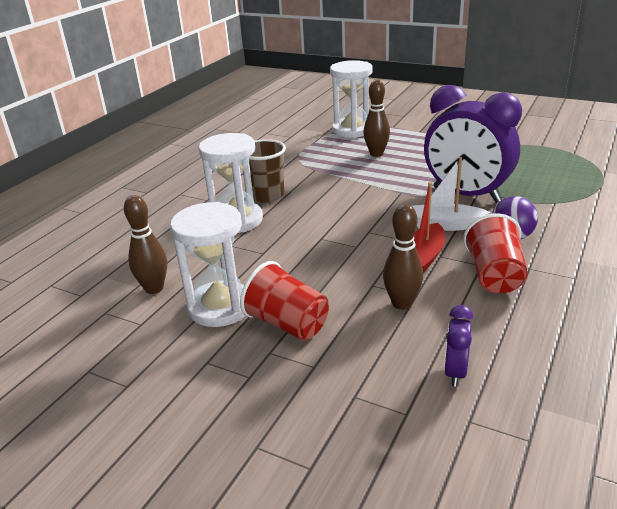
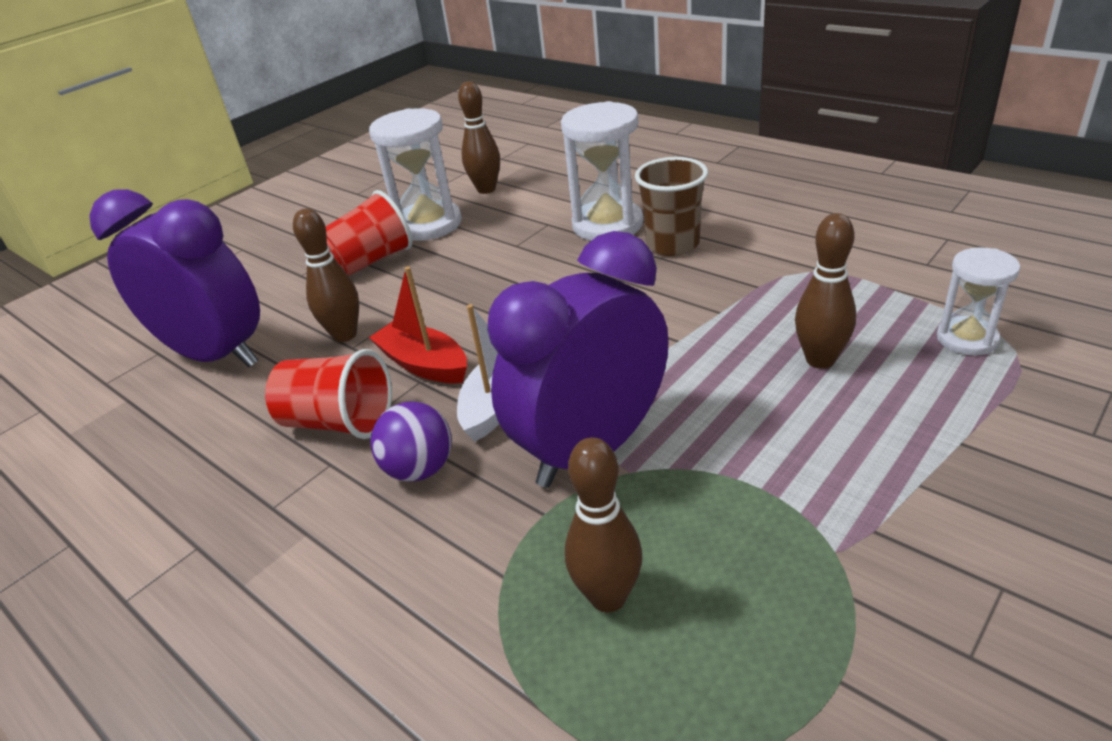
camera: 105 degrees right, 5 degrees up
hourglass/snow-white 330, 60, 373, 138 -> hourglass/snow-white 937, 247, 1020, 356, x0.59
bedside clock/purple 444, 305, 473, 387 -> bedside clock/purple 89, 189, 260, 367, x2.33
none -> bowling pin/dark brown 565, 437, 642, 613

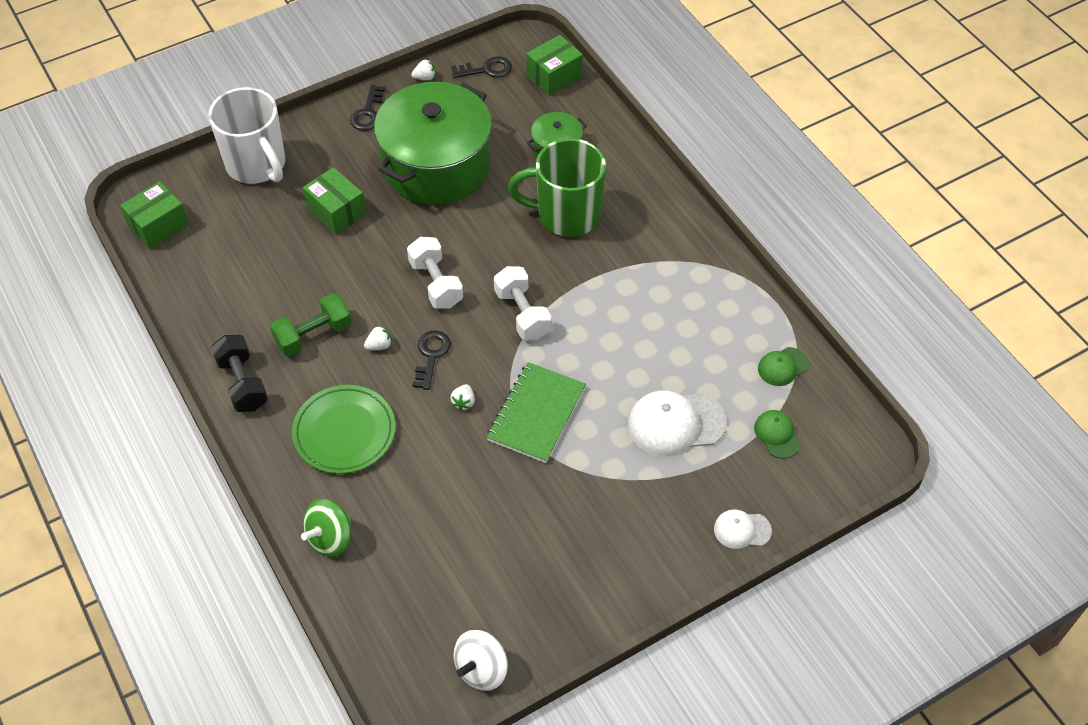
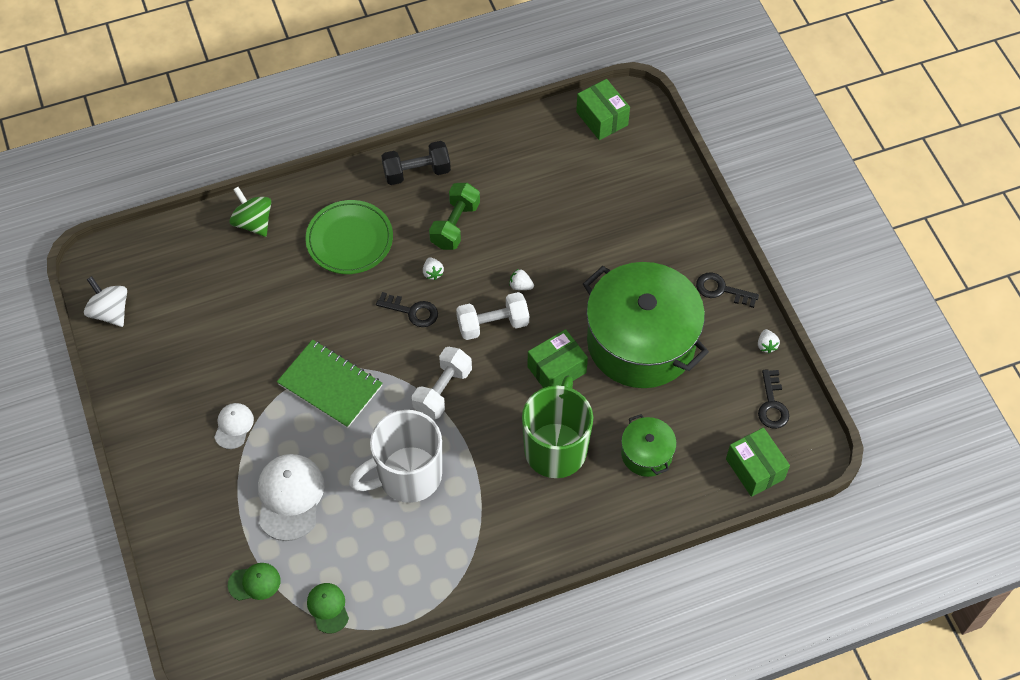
camera: 100 degrees right, 5 degrees up
mug/snow-white 208, 87, 285, 184 -> mug/snow-white 349, 410, 442, 503, moved
dumbbell/green 270, 293, 352, 357 -> dumbbell/green 429, 183, 480, 250, 45 degrees clockwise
box/green 303, 167, 366, 234 -> box/green 527, 329, 588, 388, moved
toy strawberry/snow-white 450, 384, 475, 410 -> toy strawberry/snow-white 509, 269, 534, 290, moved
dumbbell/snow-white 494, 266, 551, 340 -> dumbbell/snow-white 412, 347, 472, 419, 45 degrees counterclockwise
peaked cap/snow-white 714, 509, 772, 549 -> peaked cap/snow-white 214, 403, 254, 449, moved

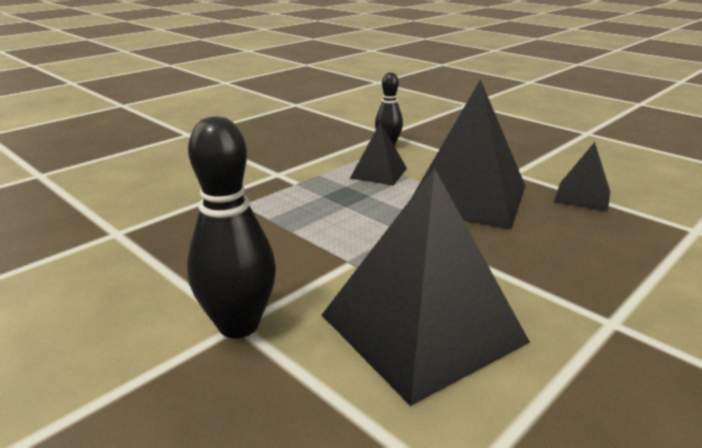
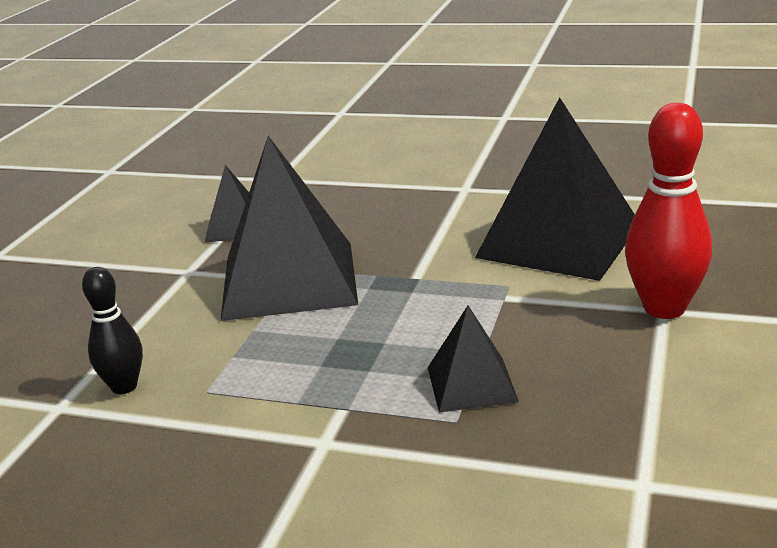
camera: 115 degrees left, 0 degrees up
bowling pin/jet-black 187, 117, 276, 338 -> bowling pin/red 625, 103, 712, 319
pyramid shape/jet-black 350, 122, 407, 186 -> pyramid shape/jet-black 428, 306, 519, 413, moved

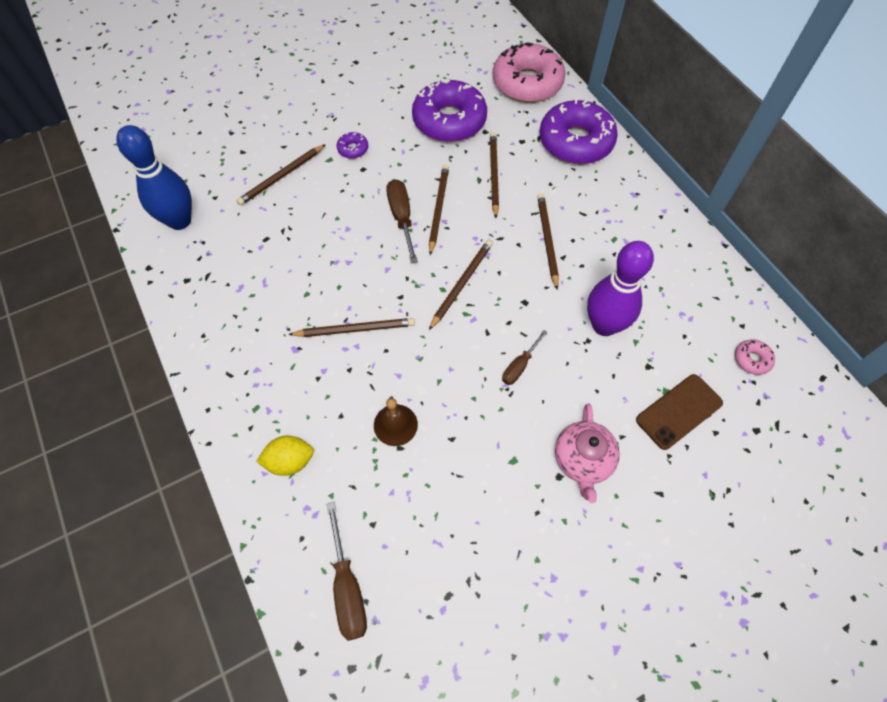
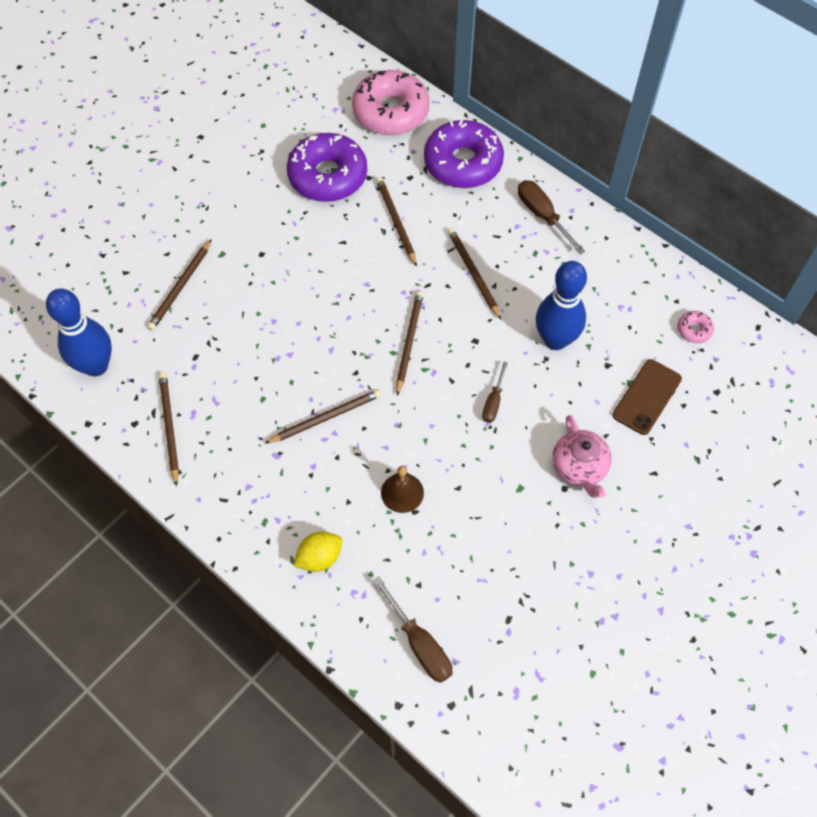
camera: 20 degrees left, 0 degrees up
glazed donut/purple 337, 132, 368, 159 -> none
screwdriver/dark brown 386, 179, 418, 263 -> screwdriver/dark brown 518, 180, 585, 254, moved
wooden pencil/dark brown 429, 165, 449, 255 -> wooden pencil/dark brown 159, 372, 179, 486, moved
bowling pin/purple 587, 241, 654, 336 -> bowling pin/royal blue 536, 261, 587, 350

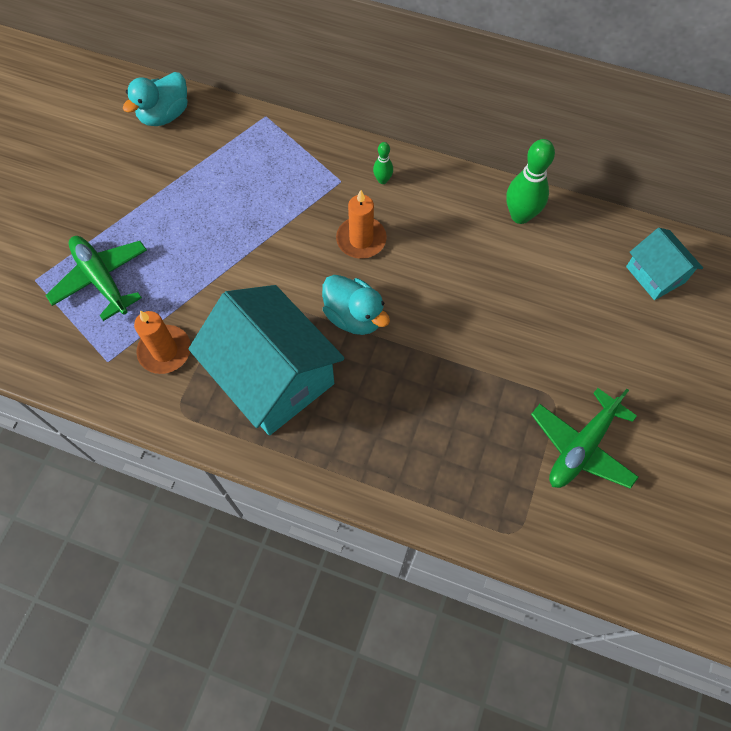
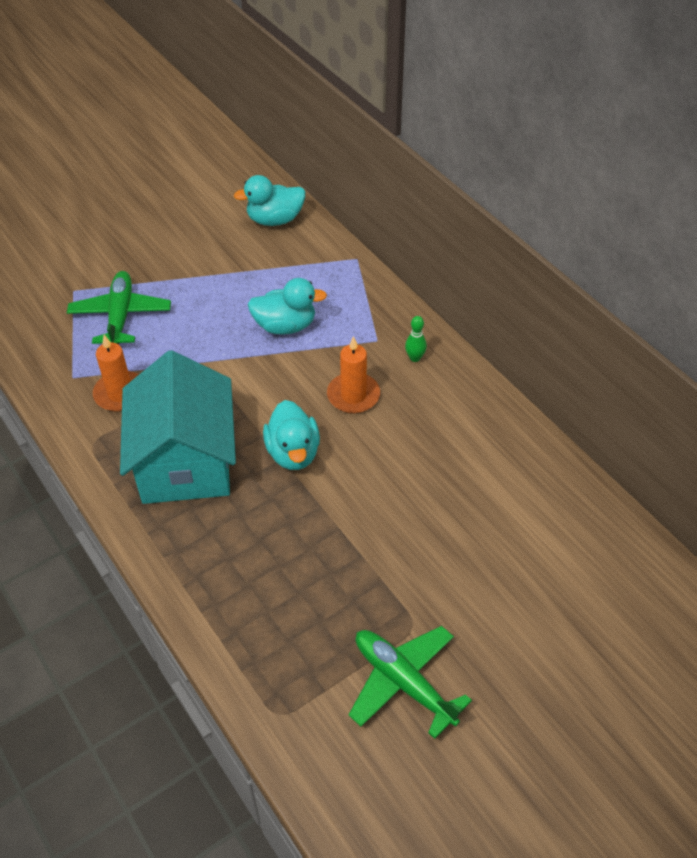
camera: 35 degrees right, 15 degrees down
bowling pin/green 506, 139, 555, 224 -> none
plane/green 531, 388, 639, 489 -> plane/green 349, 626, 472, 739, 60 degrees clockwise
house/turquoise 626, 228, 703, 300 -> none
none -> duck/turquoise 248, 278, 327, 335

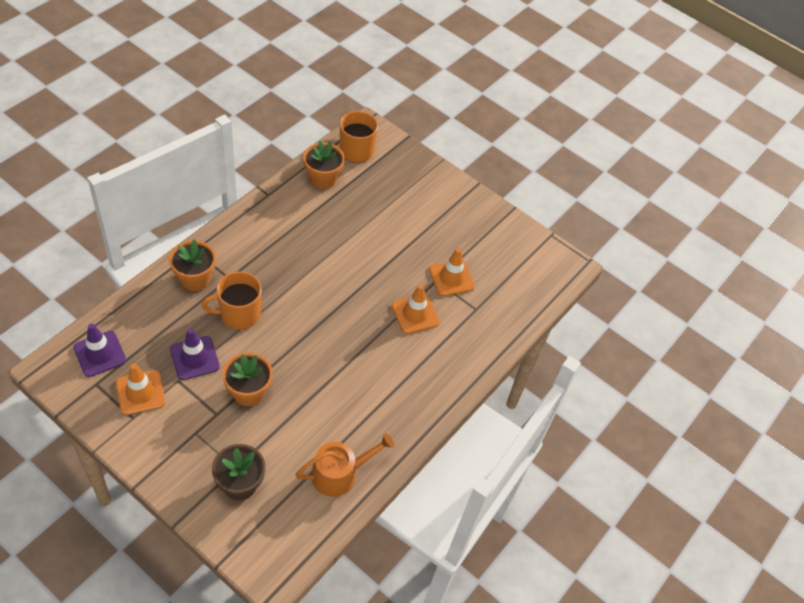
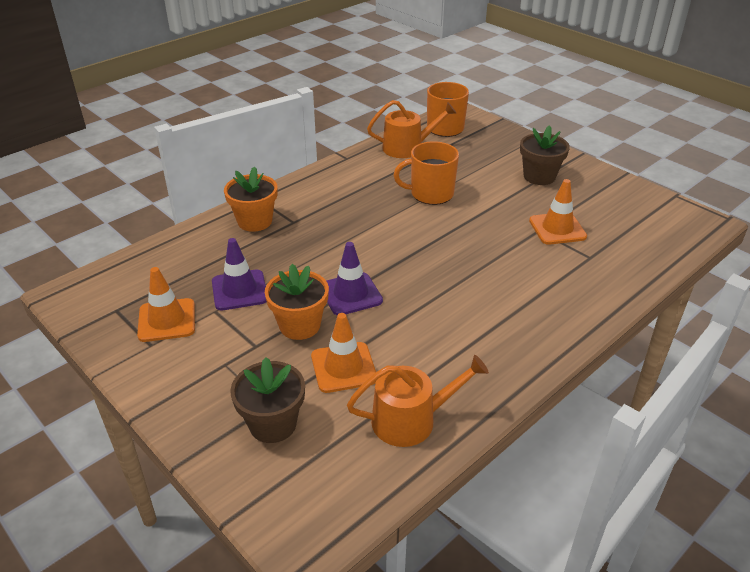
camera: 15 degrees right, 15 degrees down
road cone/purple 73, 324, 126, 377 -> road cone/purple 327, 242, 383, 315, moved
mug/orange 202, 271, 262, 330 -> mug/orange 393, 141, 459, 205, moved
plant pot/orange 303, 141, 345, 189 -> watering can/orange 367, 100, 456, 158
road cone/orange 392, 284, 440, 334 -> road cone/orange 311, 313, 376, 393, moved
none -> plant pot/dark brown 520, 125, 570, 185

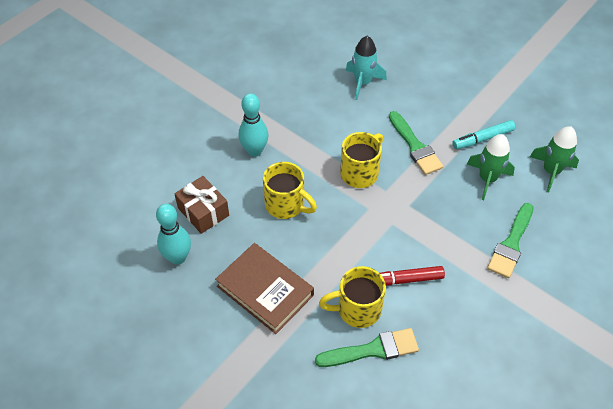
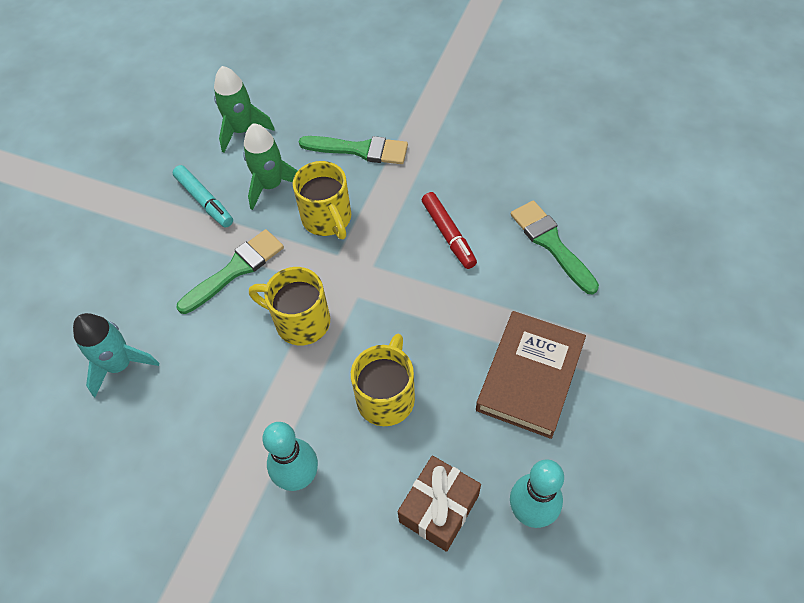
camera: 105 degrees left, 5 degrees up
mug/yellow 319, 266, 386, 328 -> mug/yellow 293, 161, 351, 239, moved

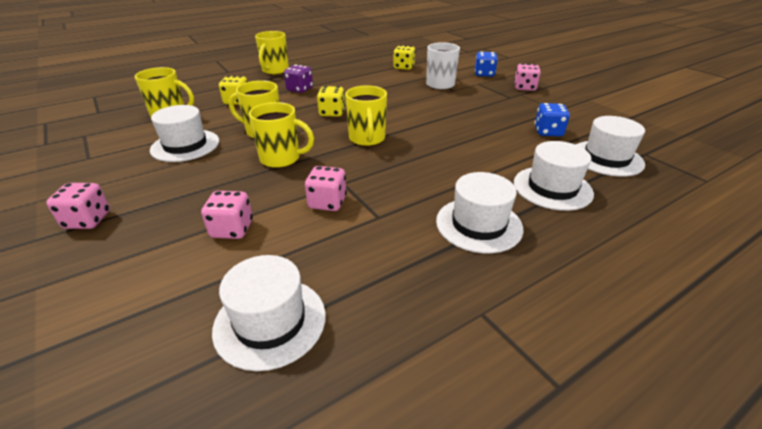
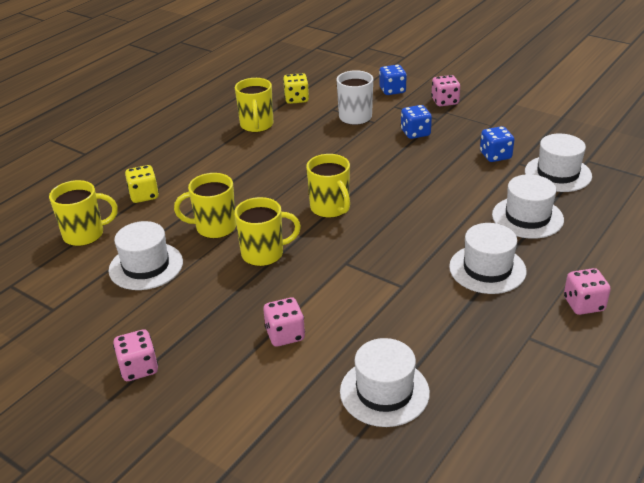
camera: 20 degrees left, 0 degrees up
mug/yellow 255, 31, 289, 75 -> mug/yellow 235, 78, 273, 132, moved
dice/purple 284, 65, 313, 93 -> none
dice/pink 305, 166, 347, 211 -> dice/pink 564, 268, 611, 315, moved
dice/yellow 317, 86, 345, 117 -> none
none -> dice/royal blue 401, 105, 432, 139

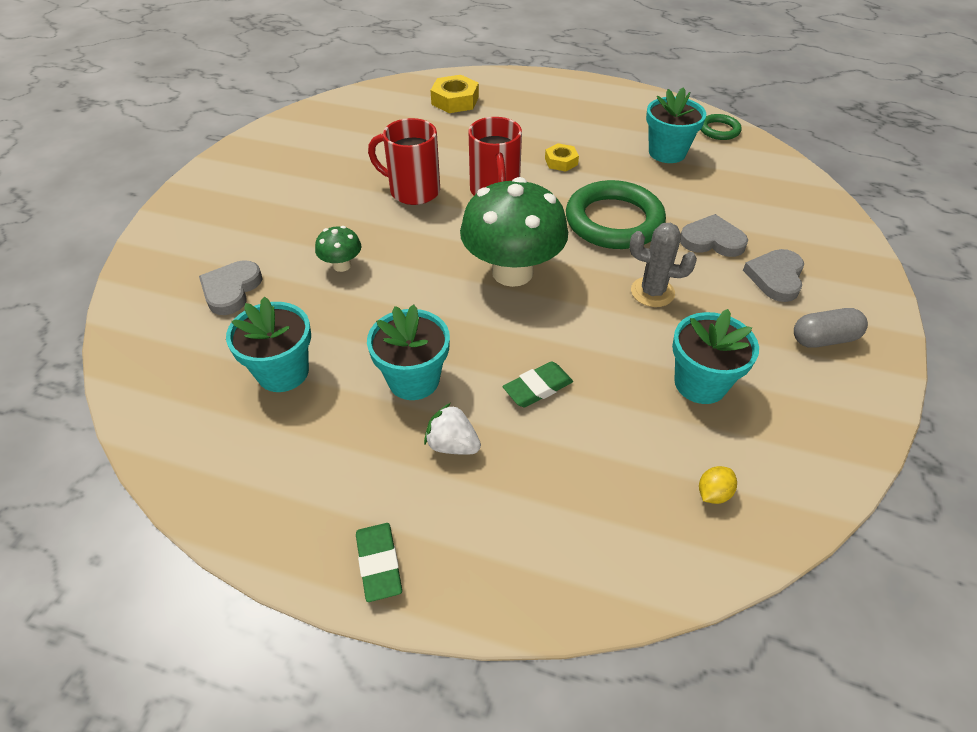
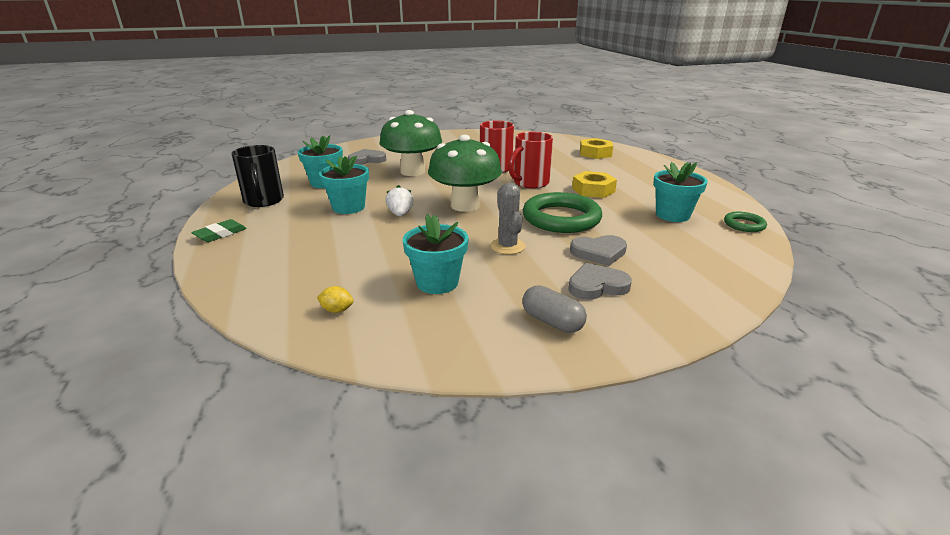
camera: 55 degrees right, 20 degrees down
mushroom/green 315, 226, 361, 272 -> mushroom/green 379, 110, 442, 176, x2.26
toy strawberry/snow-white 424, 403, 481, 455 -> toy strawberry/snow-white 385, 185, 414, 216, moved
eraser/green 503, 361, 573, 407 -> none
nut/yellow 545, 143, 579, 172 -> nut/yellow 572, 171, 617, 198, x1.60
love heart/grey 680, 214, 748, 257 -> love heart/grey 570, 235, 627, 266, 105 degrees clockwise
none -> mug/jet-black 232, 145, 284, 207

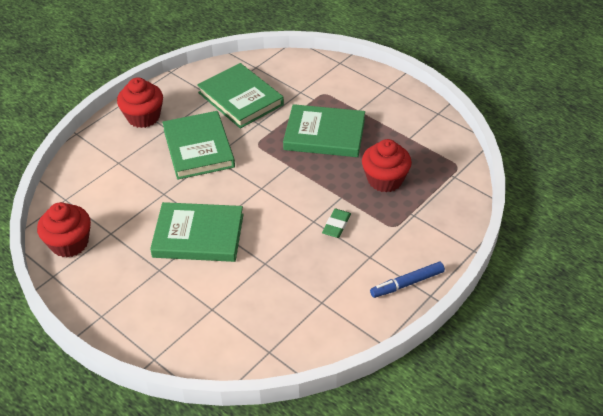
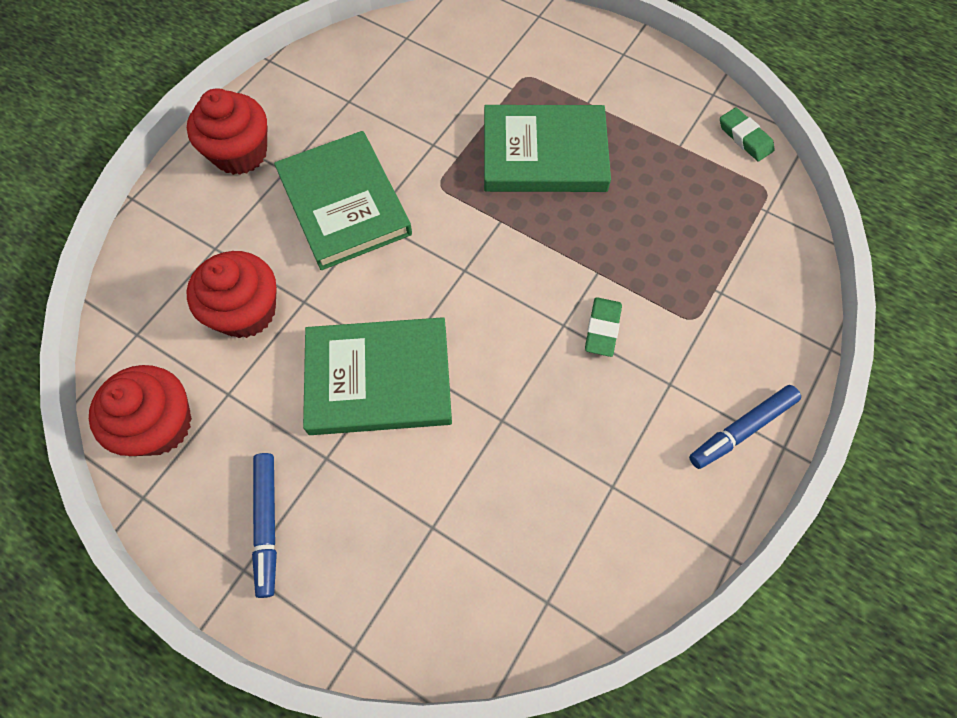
camera: 10 degrees left, 20 degrees up
book/green 197, 63, 284, 129 -> none
cupcake/red 362, 139, 412, 192 -> cupcake/red 187, 251, 277, 338, moved
none -> marker pen/royal blue 252, 453, 277, 598
none -> eraser/green 720, 107, 775, 161

